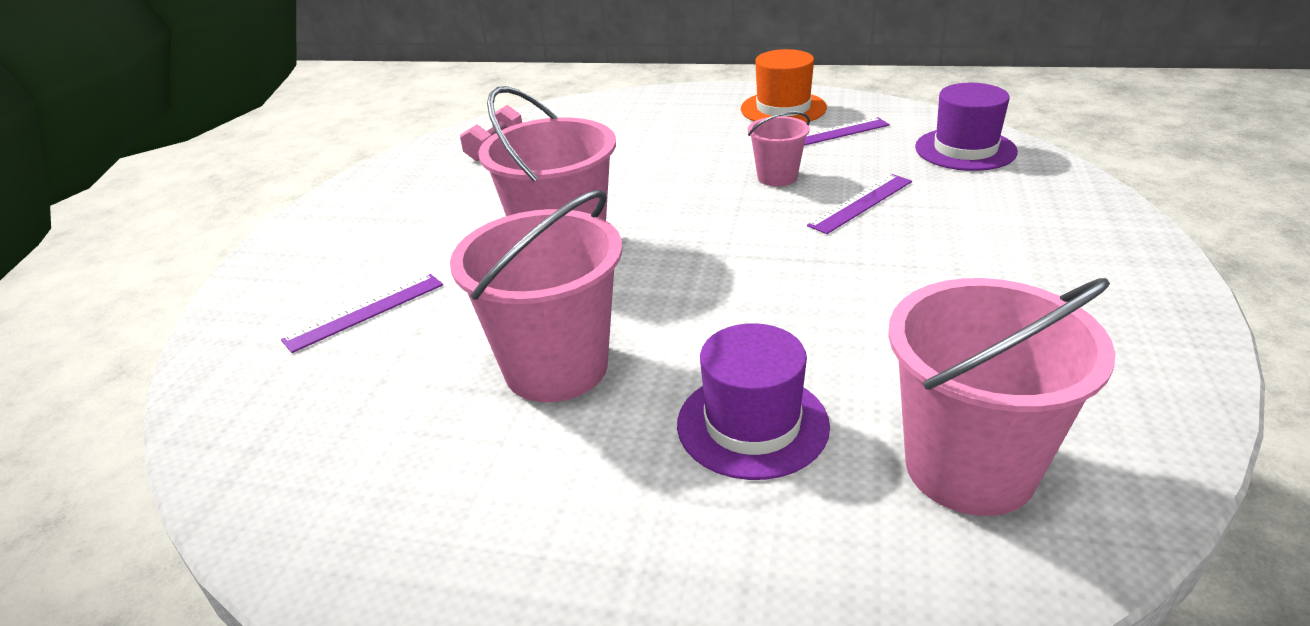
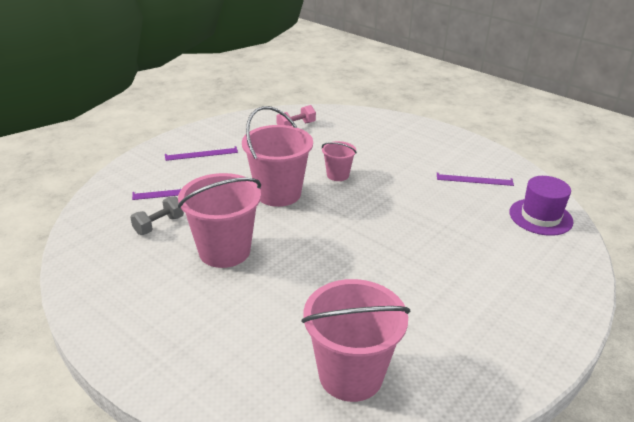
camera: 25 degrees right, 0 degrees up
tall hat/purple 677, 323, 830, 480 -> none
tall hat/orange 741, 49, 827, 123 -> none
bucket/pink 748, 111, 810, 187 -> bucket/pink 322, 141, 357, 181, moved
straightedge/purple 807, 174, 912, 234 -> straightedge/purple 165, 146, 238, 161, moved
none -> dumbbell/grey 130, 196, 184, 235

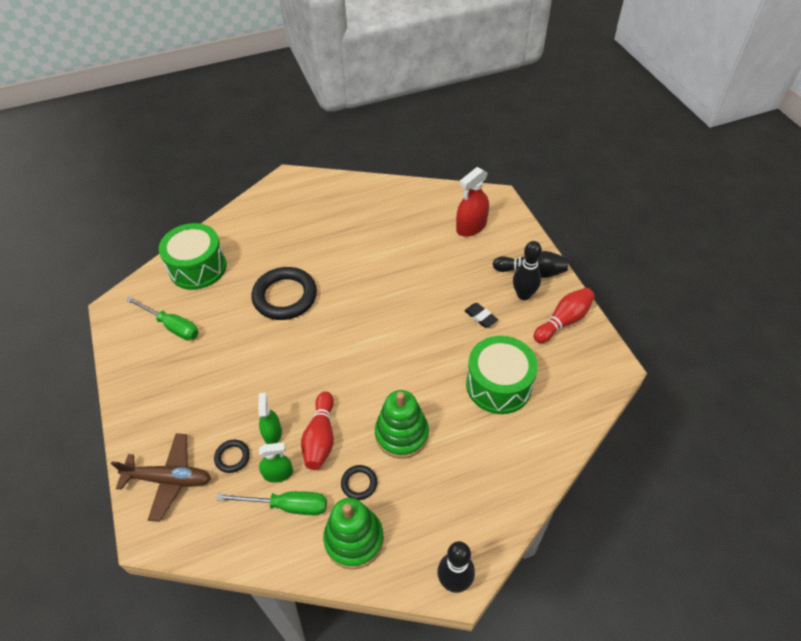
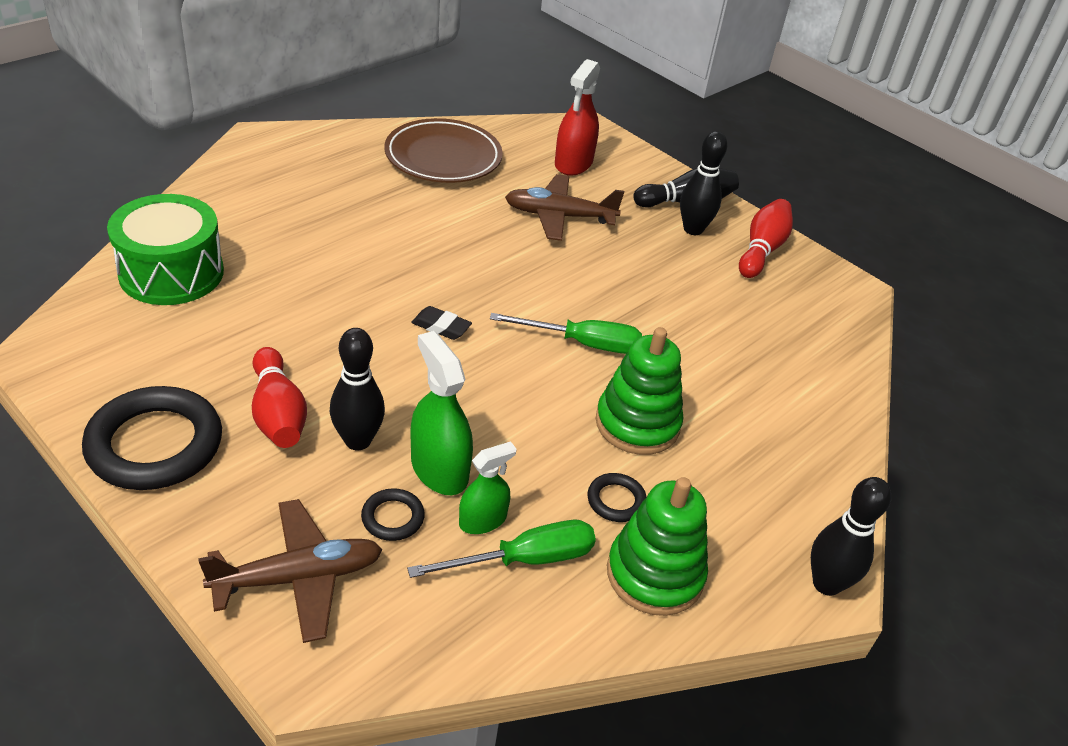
camera: 30 degrees left, 10 degrees down
screwdriver/green 126, 296, 199, 340 -> screwdriver/green 490, 313, 642, 354, moved
hoop/jet-black 251, 267, 317, 320 -> hoop/jet-black 82, 386, 222, 490, moved
sprayer/green 258, 393, 282, 444 -> sprayer/green 411, 331, 473, 495, x1.59
bowling pin/red 301, 391, 334, 470 -> bowling pin/red 252, 347, 307, 448, moved
eraser/jet-black 464, 303, 498, 328 -> eraser/jet-black 411, 306, 472, 340, moved
toy drum/green 466, 336, 538, 414 -> none
none -> bowling pin/jet-black 330, 328, 385, 450
none -> flat dish/dark brown 384, 118, 503, 183
none -> plane/dark brown 505, 174, 624, 241

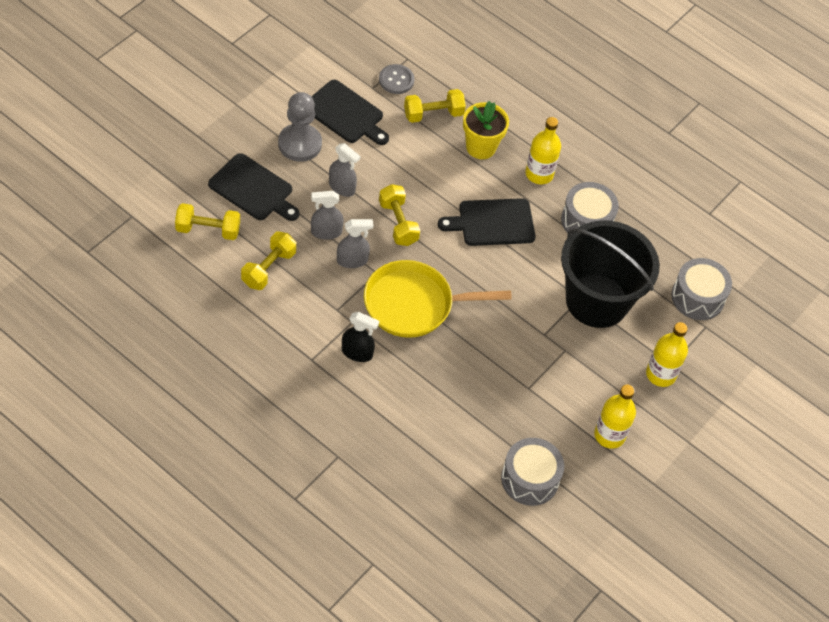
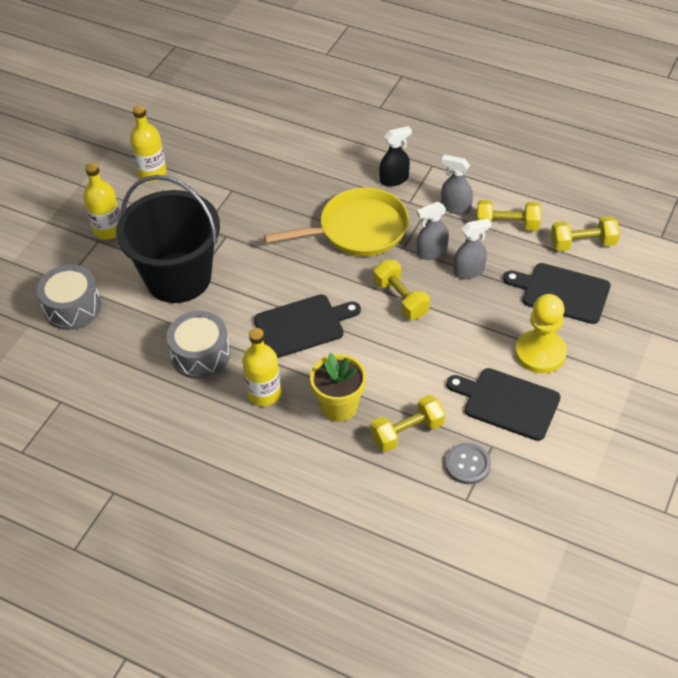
camera: 175 degrees right, 5 degrees down
dumbbell/yellow 241, 231, 296, 290 -> dumbbell/yellow 477, 200, 541, 231, 75 degrees clockwise
chess pawn/grey 278, 92, 322, 162 -> chess pawn/yellow 515, 294, 567, 374
sprayer/grey 329, 143, 360, 197 -> sprayer/grey 441, 155, 473, 215, moved
sprayer/jet-black 342, 312, 379, 362 -> sprayer/jet-black 379, 126, 412, 187, 150 degrees clockwise
toy drum/grey 501, 438, 564, 506 -> none

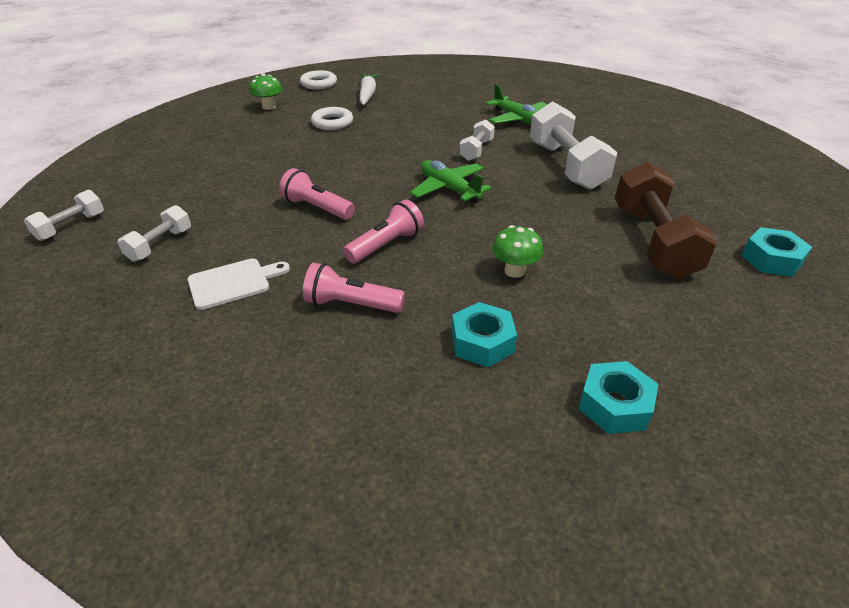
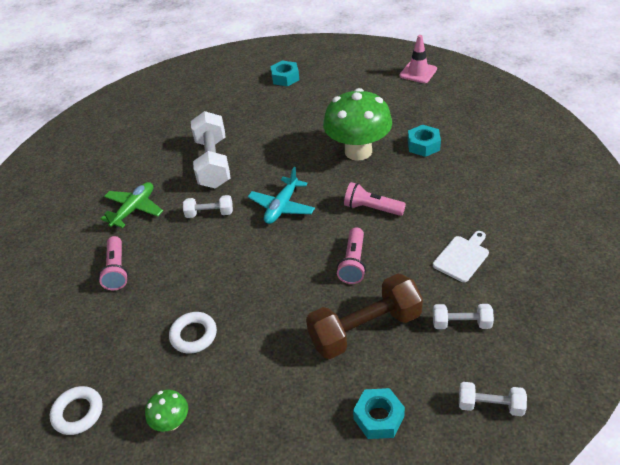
camera: 110 degrees left, 5 degrees up
chopping board/snow-white 187, 258, 290, 310 -> chopping board/snow-white 433, 231, 489, 282, 90 degrees clockwise
flashlight/pink 303, 263, 405, 313 -> flashlight/pink 98, 236, 128, 290, moved
toy carrot/snow-white 360, 74, 379, 105 -> none
plane/green 410, 160, 491, 204 -> plane/turquoise 248, 167, 315, 224
mushroom/green 492, 225, 543, 278 -> mushroom/green 323, 88, 392, 161, x2.23
dumbbell/snow-white 530, 101, 617, 190 -> dumbbell/snow-white 191, 111, 230, 189, 60 degrees counterclockwise
nut/turquoise 578, 361, 658, 434 -> nut/turquoise 353, 388, 405, 439, moved
dumbbell/dark brown 615, 162, 718, 279 -> dumbbell/dark brown 306, 274, 423, 359, moved
none -> road cone/pink 399, 35, 437, 83

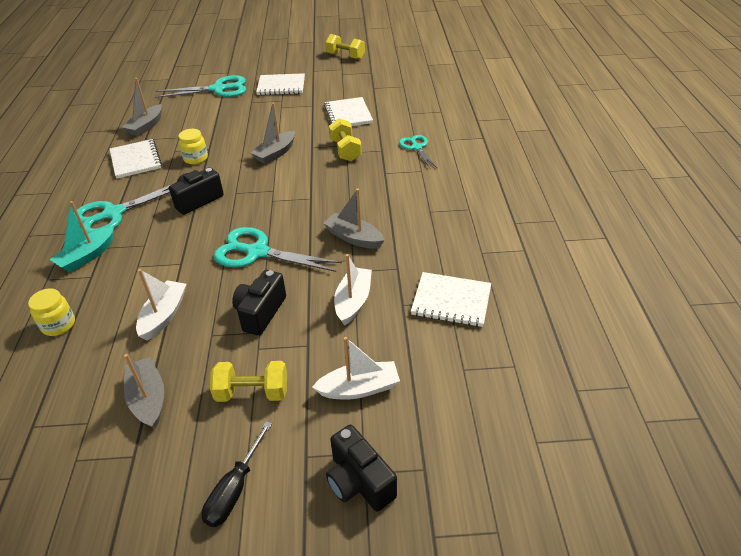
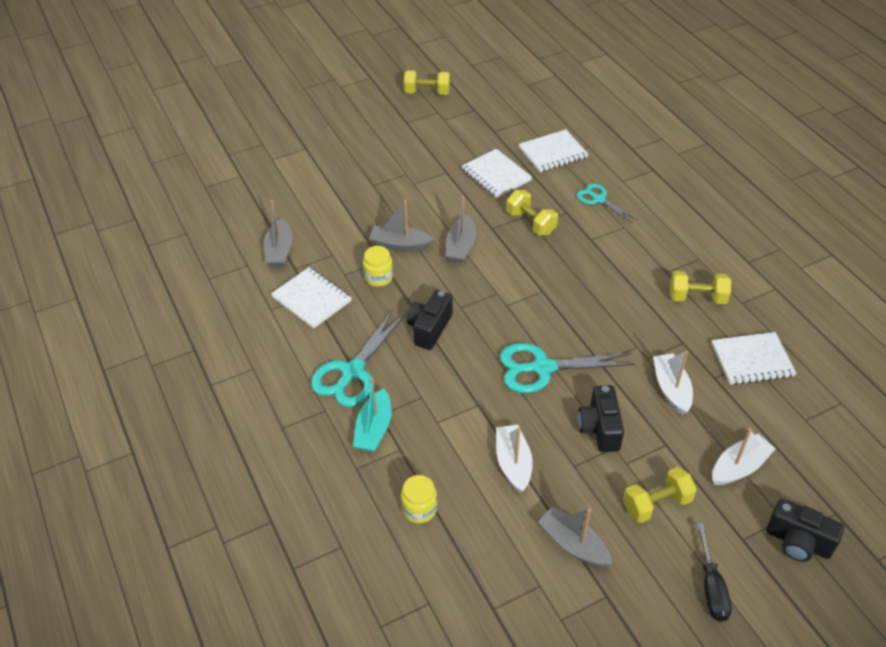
camera: 25 degrees left, 5 degrees up
shears/turquoise 155, 75, 246, 98 -> none
notepad/snow-white 256, 73, 305, 95 -> notepad/snow-white 518, 129, 588, 172, moved
sailboat/grey 323, 188, 385, 249 -> sailboat/grey 369, 200, 434, 251, moved
none -> dumbbell/yellow 670, 271, 731, 304

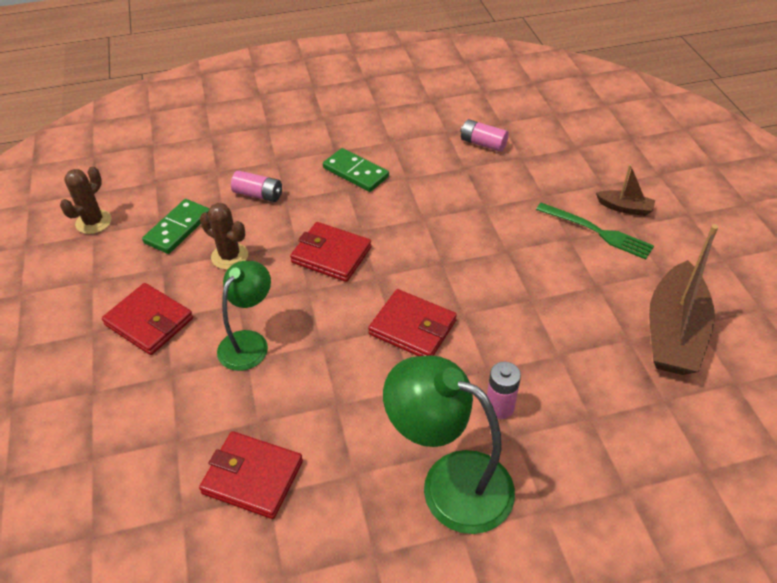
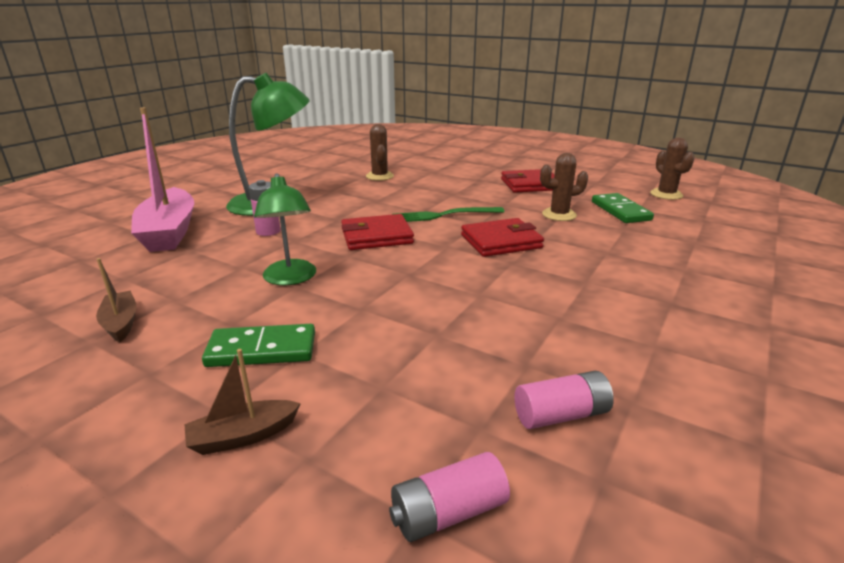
camera: 135 degrees right, 20 degrees down
wallet/red 199, 431, 303, 519 -> cactus/dark brown 366, 124, 394, 181
desk lamp/green 217, 261, 271, 371 -> desk lamp/green 254, 173, 316, 285, moved
AA battery/pink 231, 170, 282, 202 -> AA battery/pink 389, 452, 510, 542, moved
domino piece/green 323, 148, 389, 192 -> domino piece/green 202, 324, 315, 367, moved
fork/green 536, 203, 654, 260 -> fork/green 395, 207, 504, 222, moved
sailboat/dark brown 649, 224, 718, 375 -> sailboat/dark brown 96, 258, 137, 342, x0.47
none -> sailboat/pink 131, 107, 194, 252

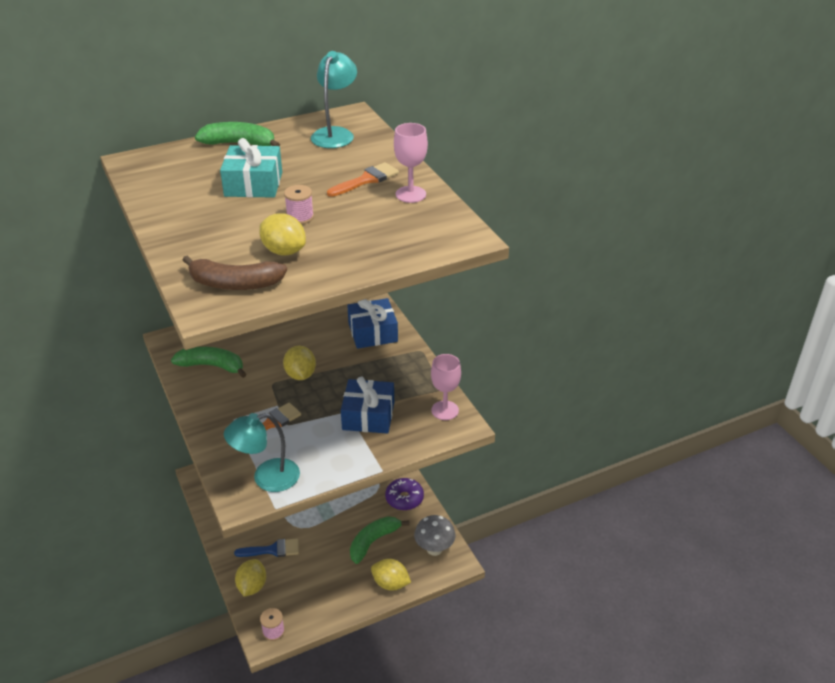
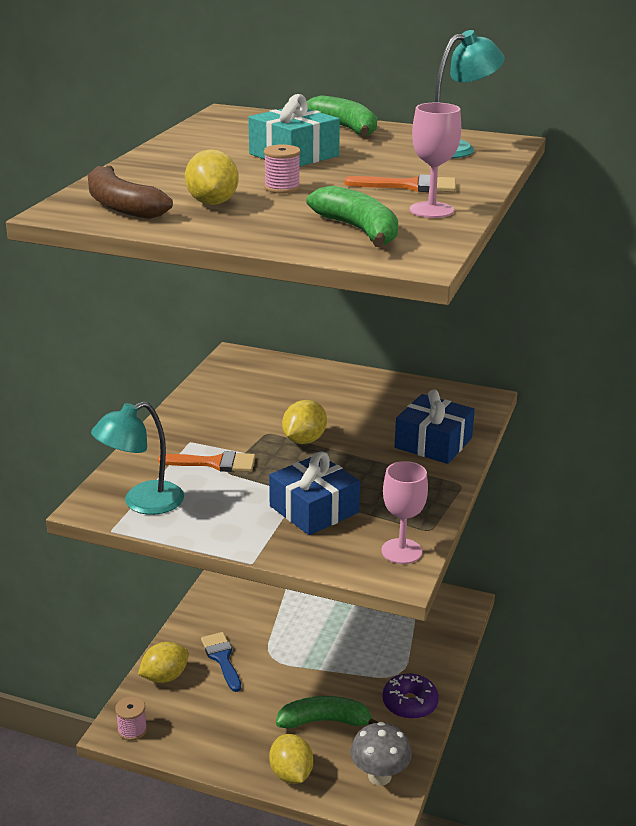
camera: 45 degrees right, 10 degrees down
banana fruit/green 171, 347, 246, 378 -> banana fruit/green 306, 186, 398, 247, moved
desk lamp/turquoise 224, 413, 300, 492 -> desk lamp/turquoise 91, 402, 184, 515, 60 degrees counterclockwise
brush/royal blue 234, 538, 299, 557 -> brush/royal blue 201, 632, 241, 692, 150 degrees counterclockwise

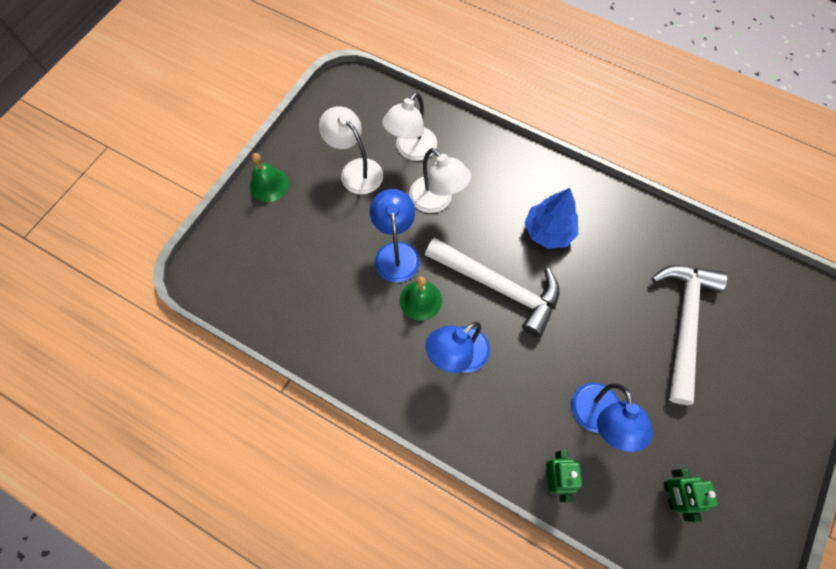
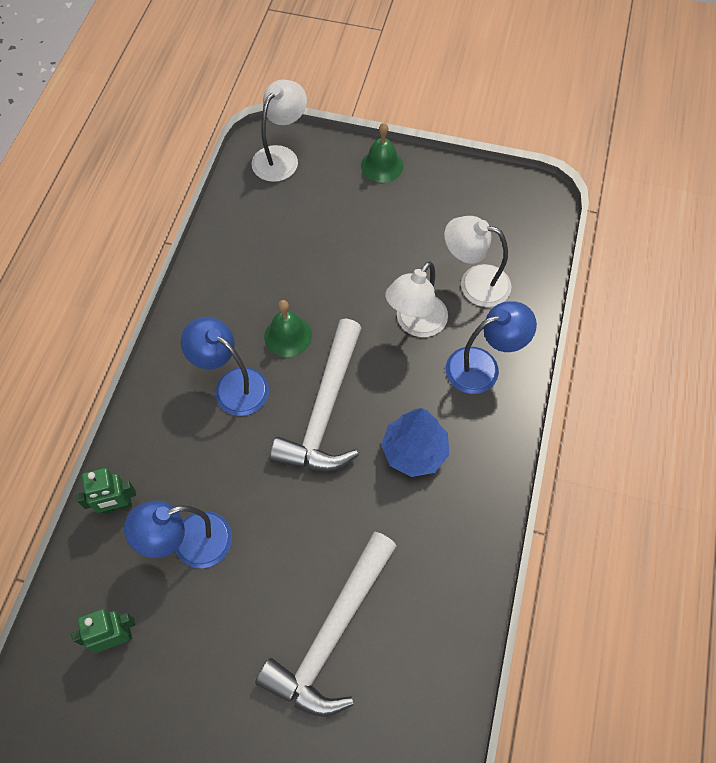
camera: 75 degrees right, 5 degrees down
desk lamp/snow-white 319, 106, 383, 194 -> desk lamp/snow-white 252, 79, 307, 182, moved
desk lamp/royal blue 370, 189, 420, 282 -> desk lamp/royal blue 446, 302, 537, 394, moved
hammer/snow-white 652, 265, 728, 405 -> hammer/snow-white 255, 532, 396, 717, 120 degrees clockwise

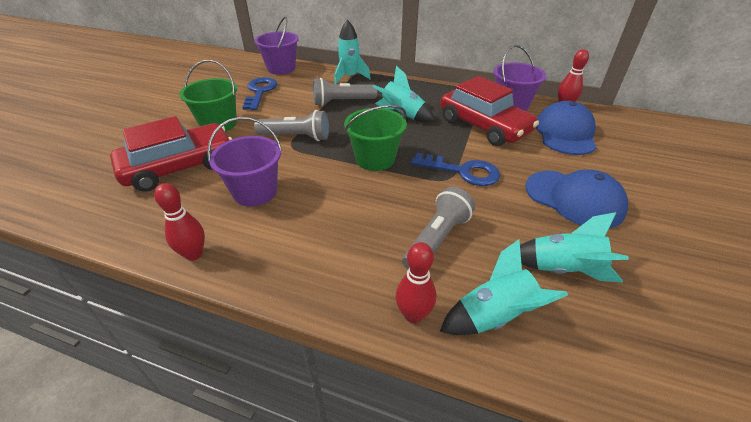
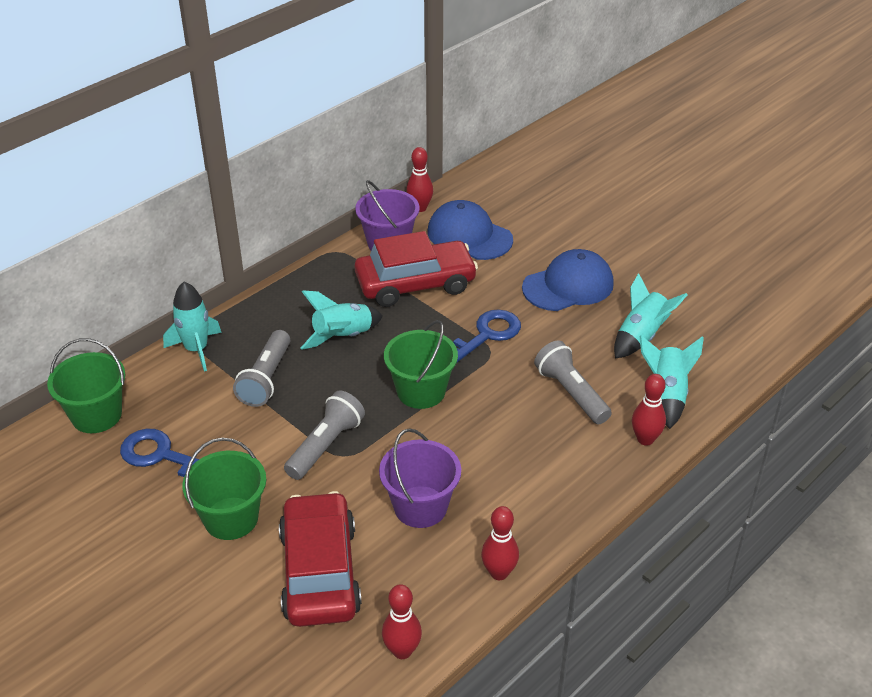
camera: 65 degrees left, 0 degrees up
bucket/purple 254, 16, 299, 75 -> bucket/green 47, 338, 126, 433
none -> bowling pin/red 382, 584, 422, 659

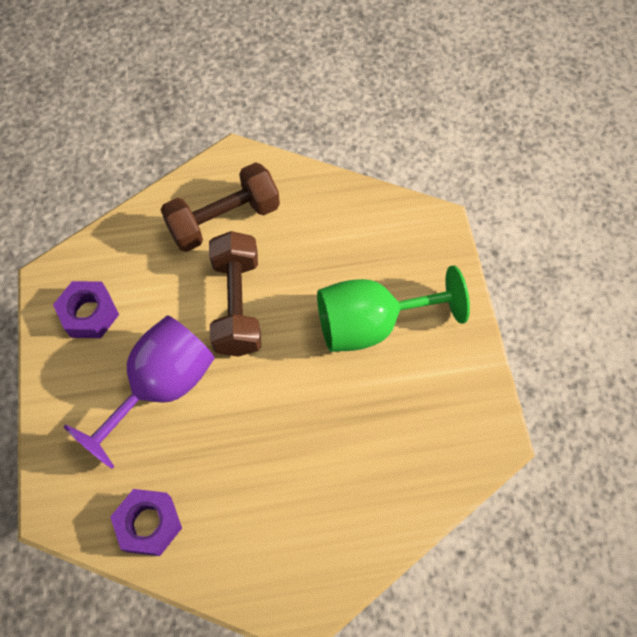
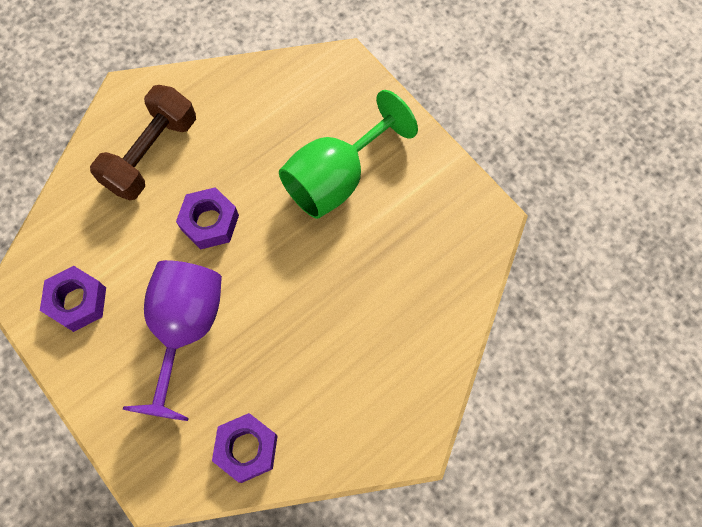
camera: 30 degrees left, 5 degrees up
dumbbell/dark brown 209, 231, 261, 357 -> nut/purple 176, 187, 239, 249

